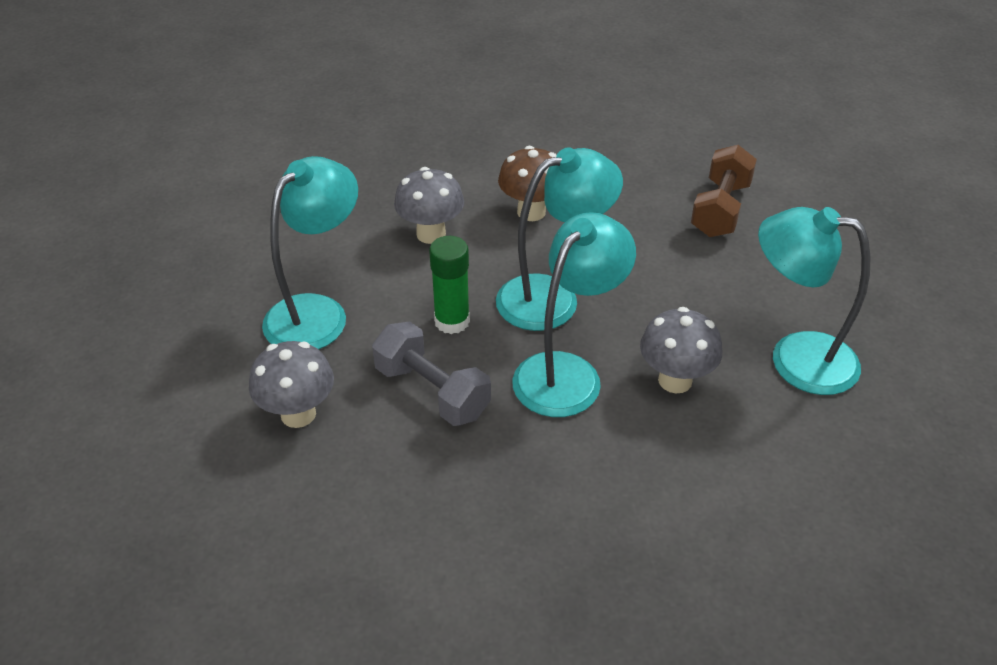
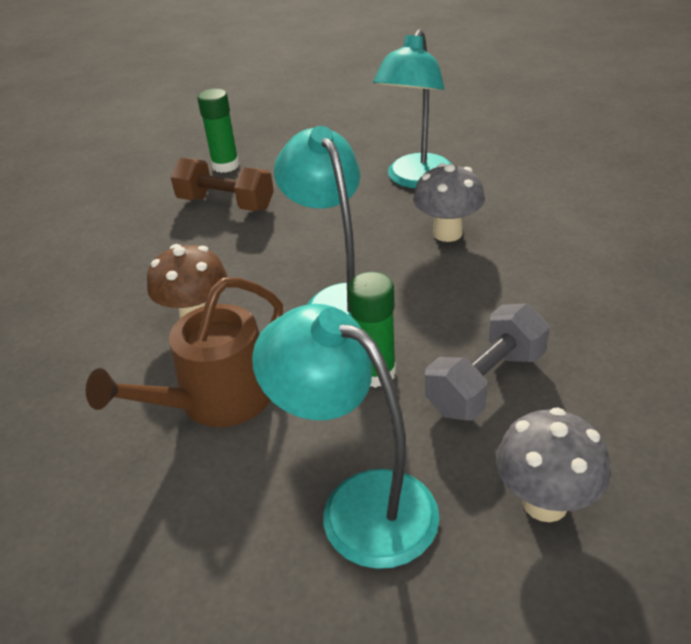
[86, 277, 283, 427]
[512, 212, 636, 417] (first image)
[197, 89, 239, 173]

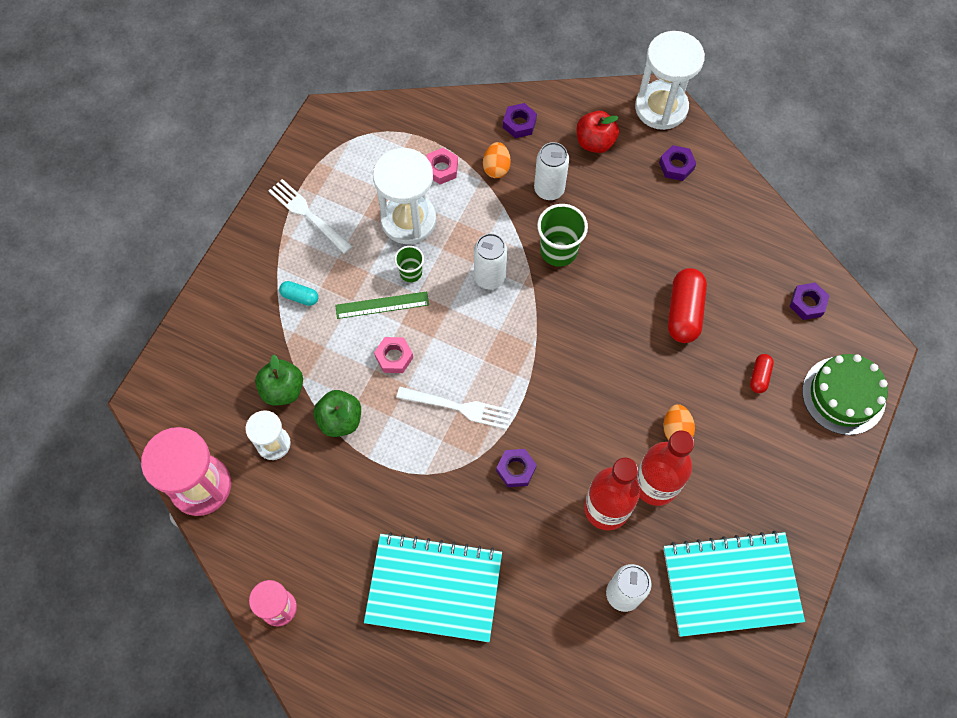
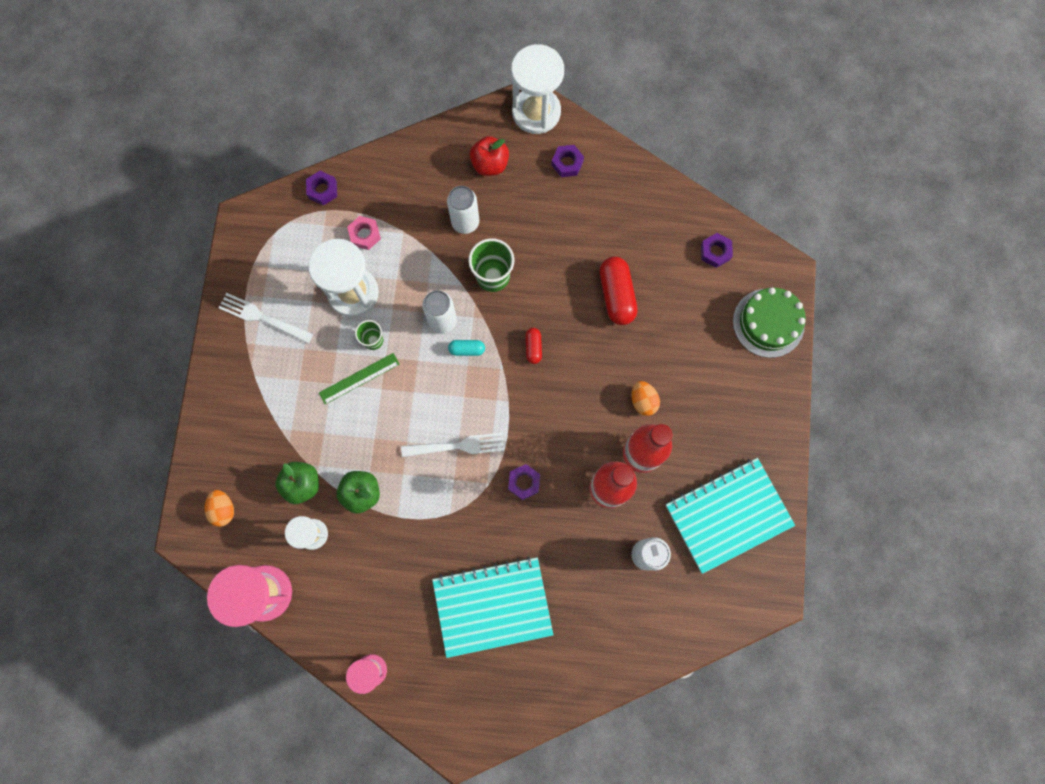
[306, 171, 337, 206]
[205, 490, 234, 527]
[448, 340, 485, 356]
[374, 337, 413, 373] (first image)
[525, 328, 542, 364]

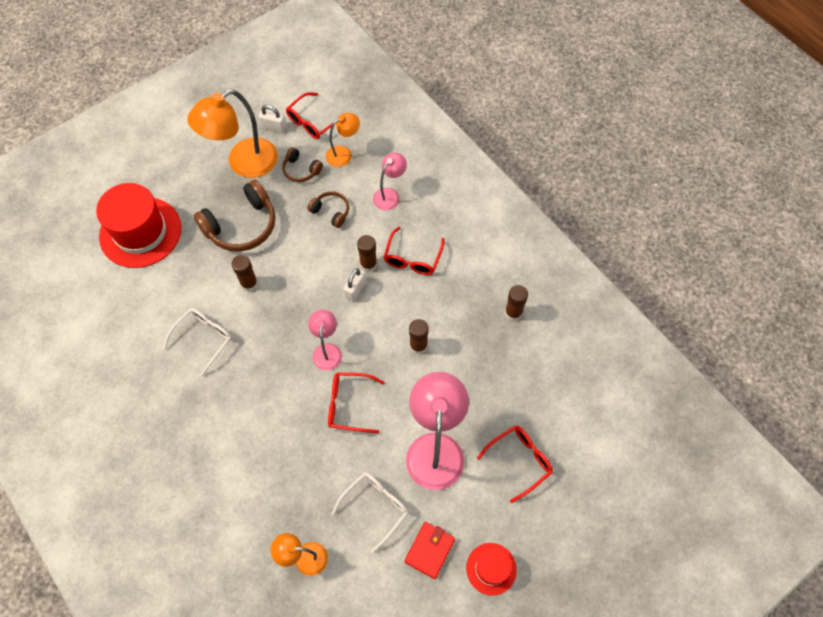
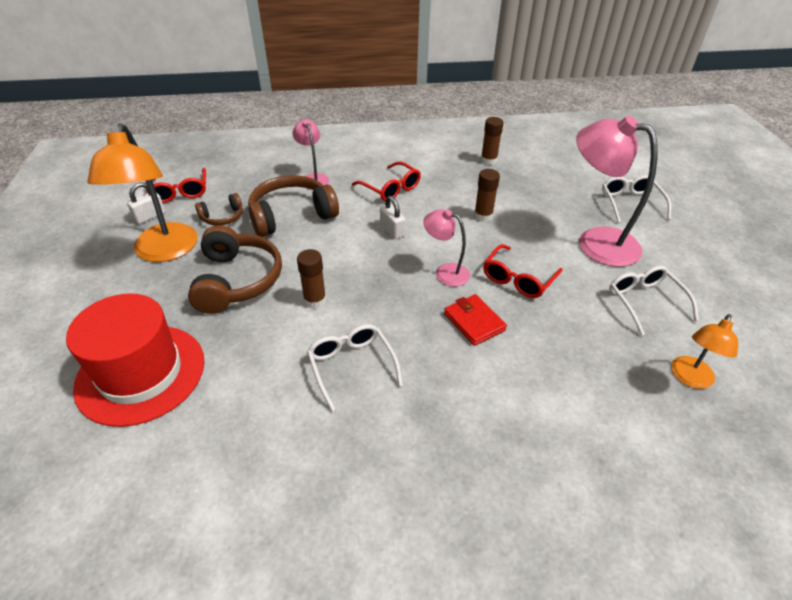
[326, 113, 360, 167] (first image)
[248, 175, 339, 237]
[357, 235, 377, 272] (first image)
[602, 175, 671, 223]
[444, 294, 507, 346]
[466, 543, 517, 596] (first image)

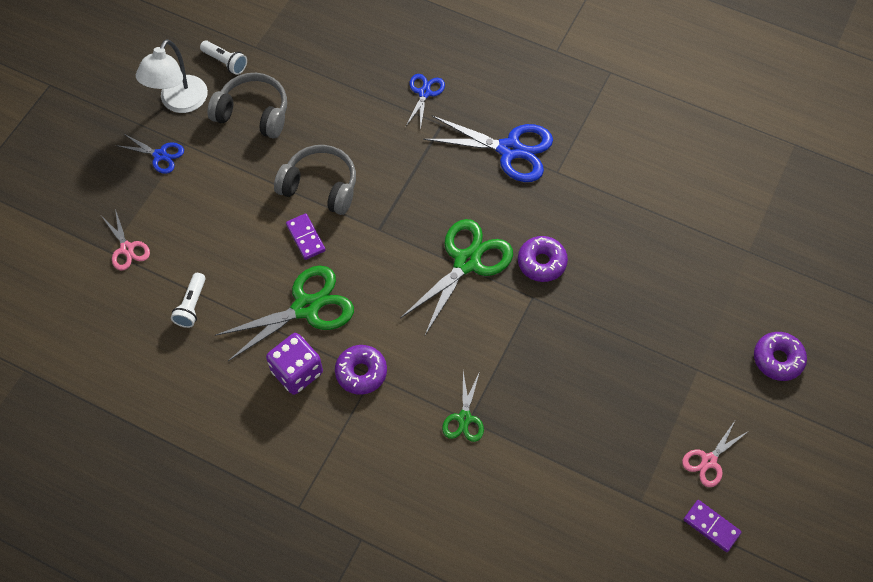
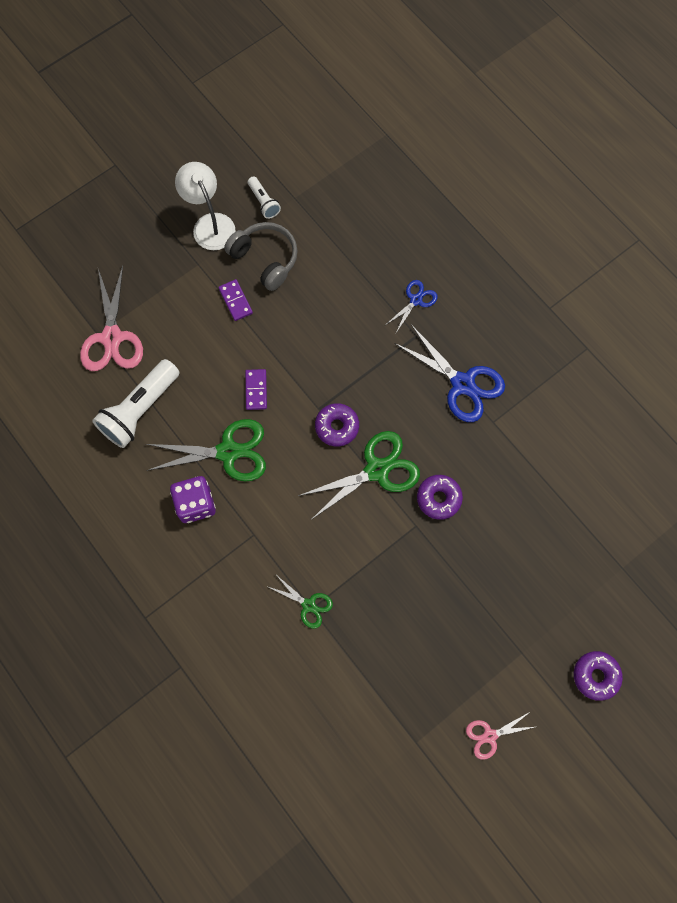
[175, 162, 236, 250]
[116, 133, 184, 174] (first image)
[274, 145, 356, 215] (first image)
[80, 266, 143, 371]
[92, 359, 179, 448]
[315, 403, 359, 447]
[269, 575, 333, 629]
[218, 279, 253, 321]

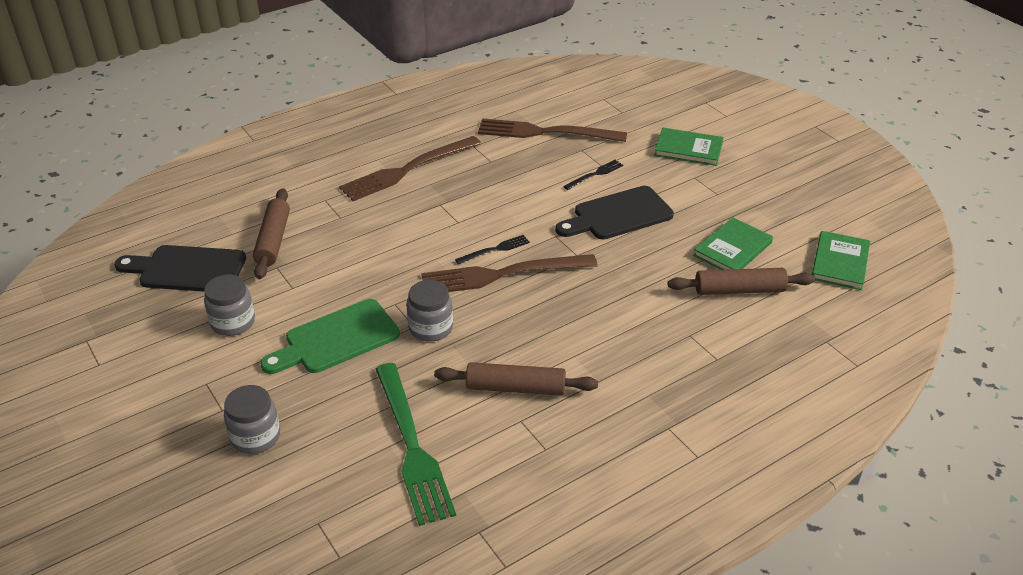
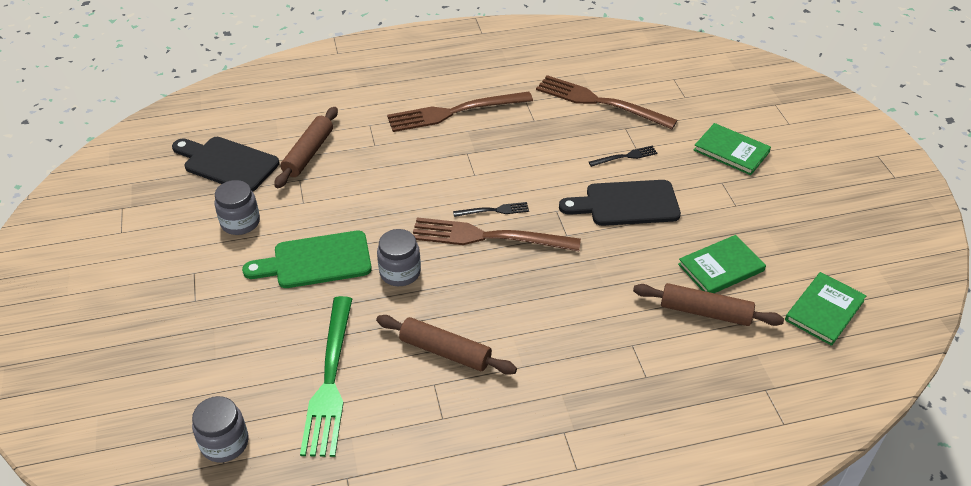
[192, 396, 249, 462]

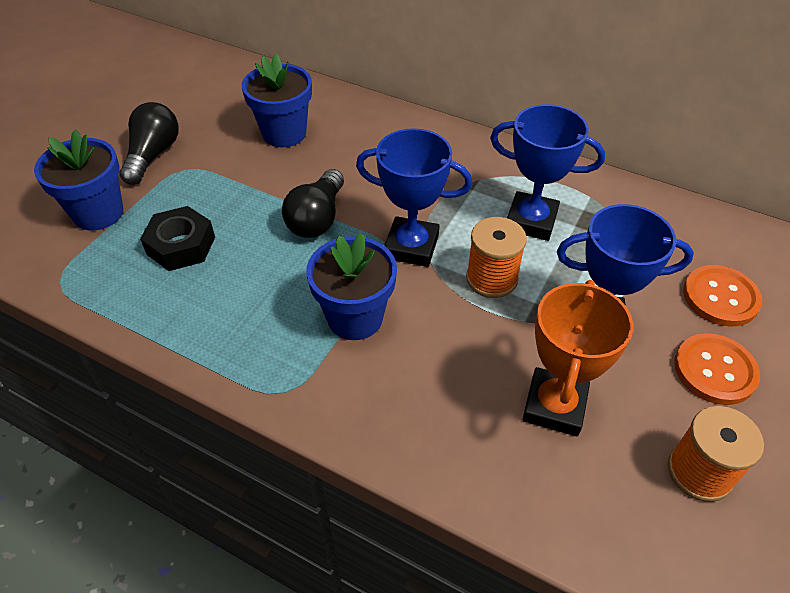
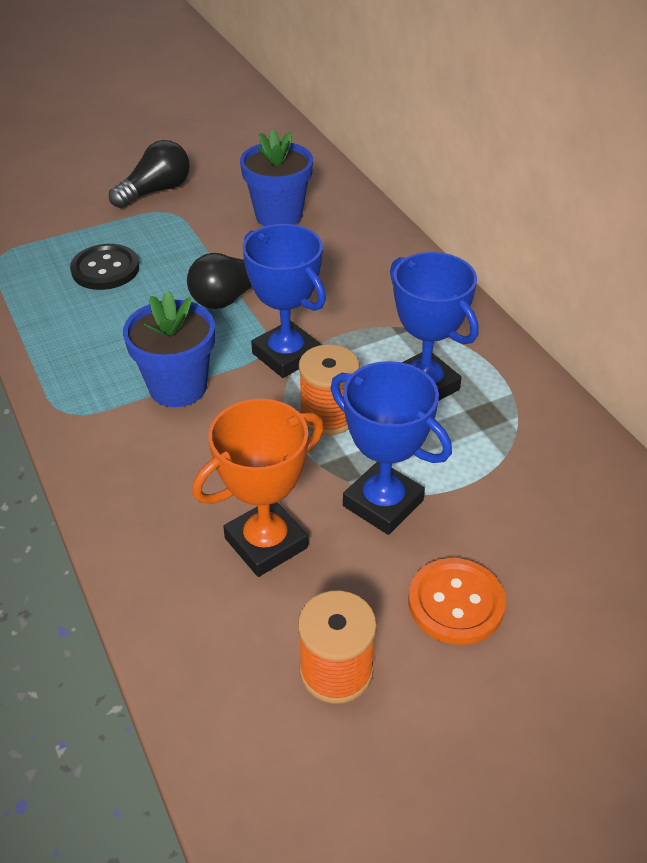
[34, 129, 123, 231] (first image)
[70, 244, 139, 290]
[683, 265, 762, 327] (first image)

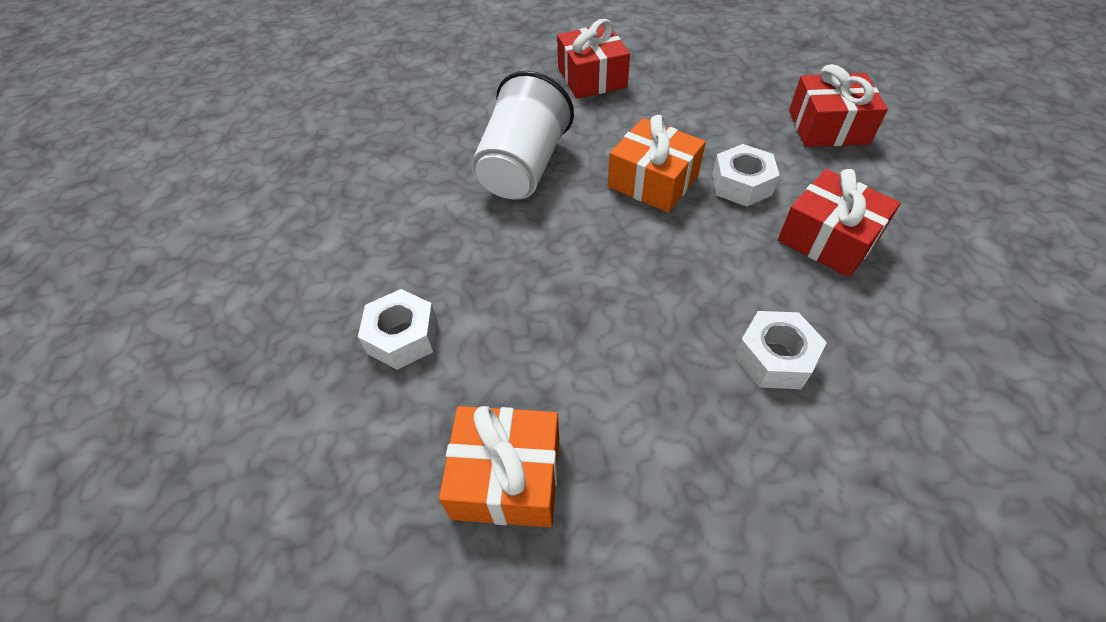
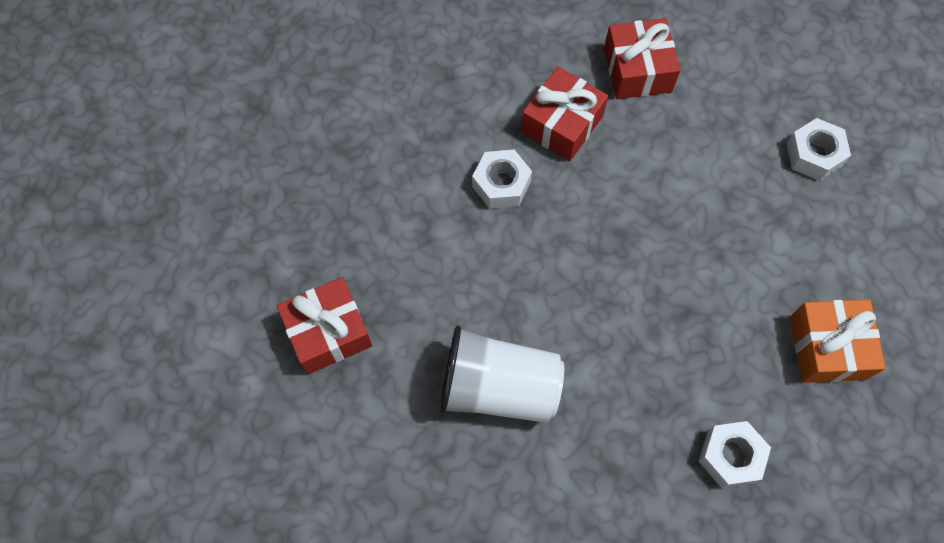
[604, 18, 681, 99]
[608, 115, 706, 213] (first image)
[787, 118, 851, 181]

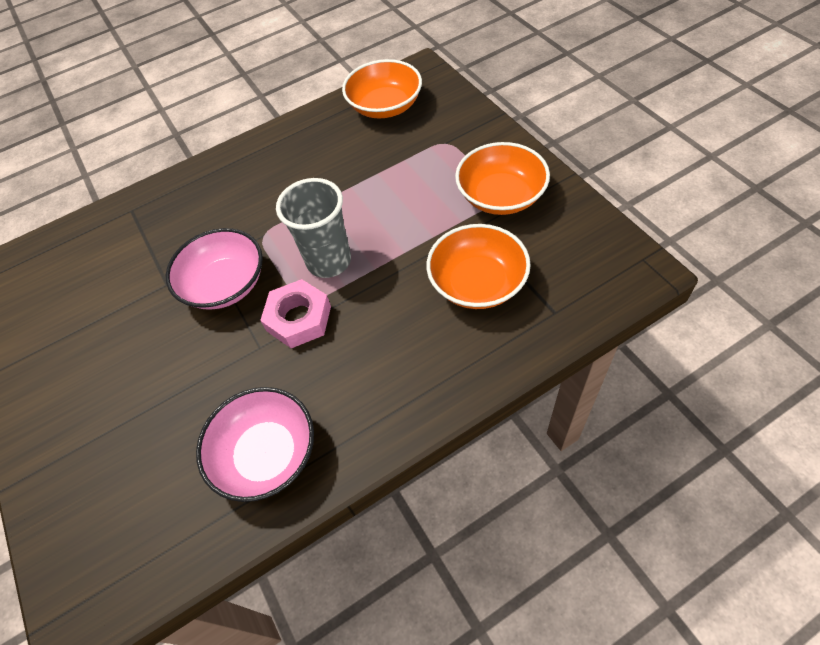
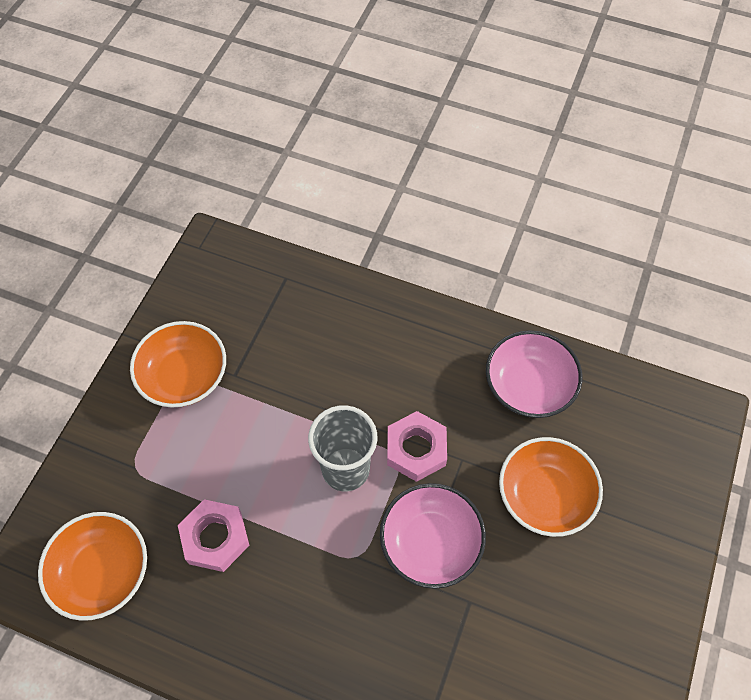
[499, 437, 603, 537]
[178, 499, 249, 572]

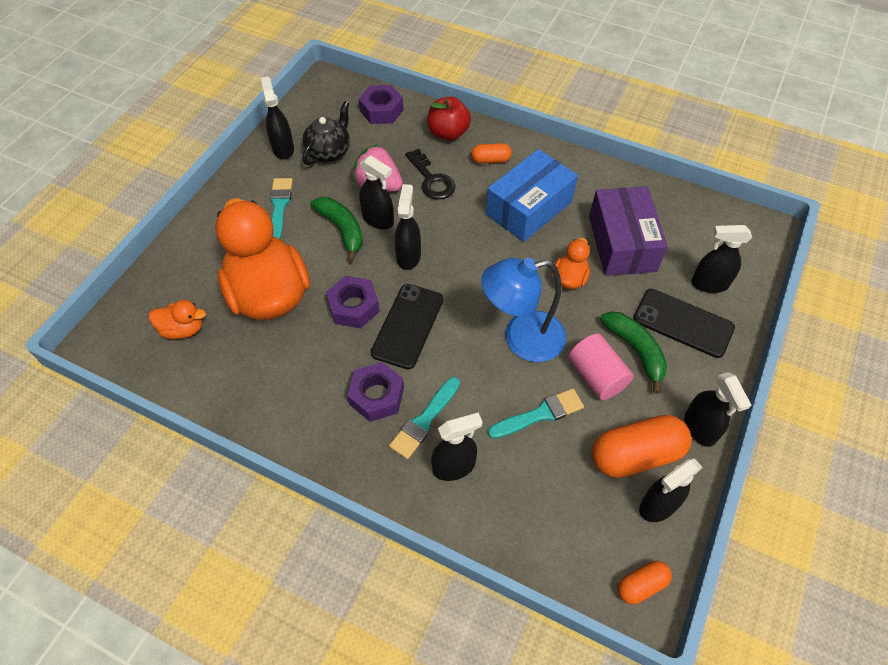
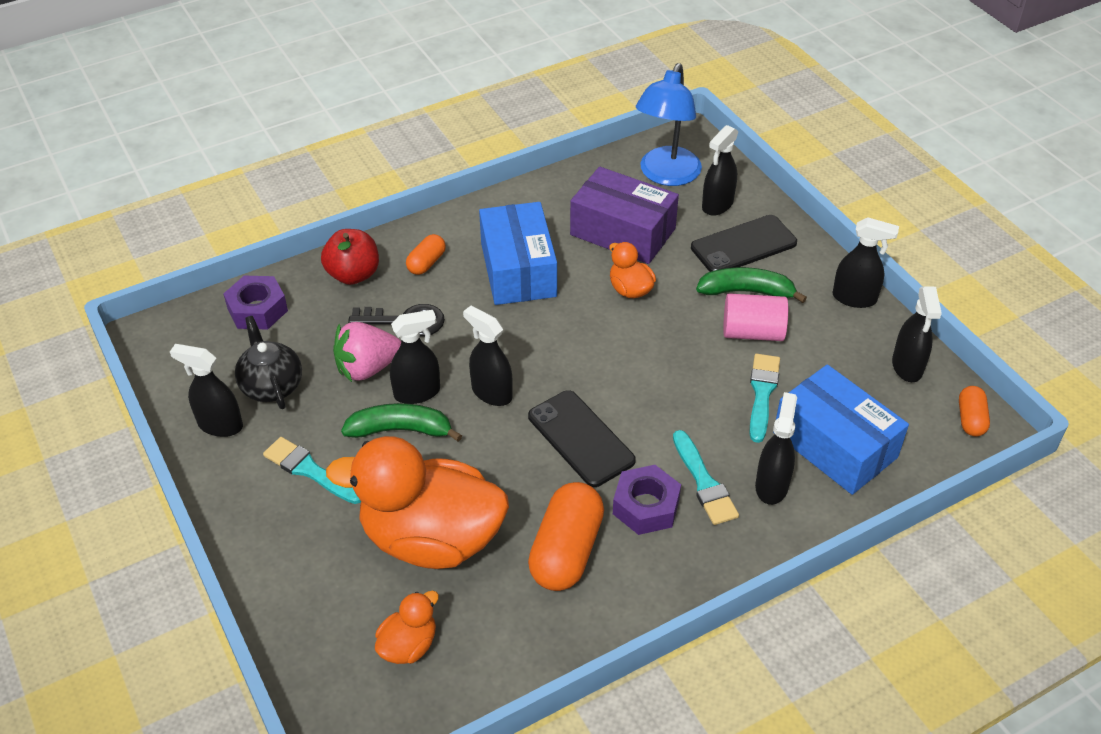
[636, 63, 702, 186]
[326, 276, 380, 328] (first image)
[528, 482, 604, 591]
[773, 364, 909, 495]

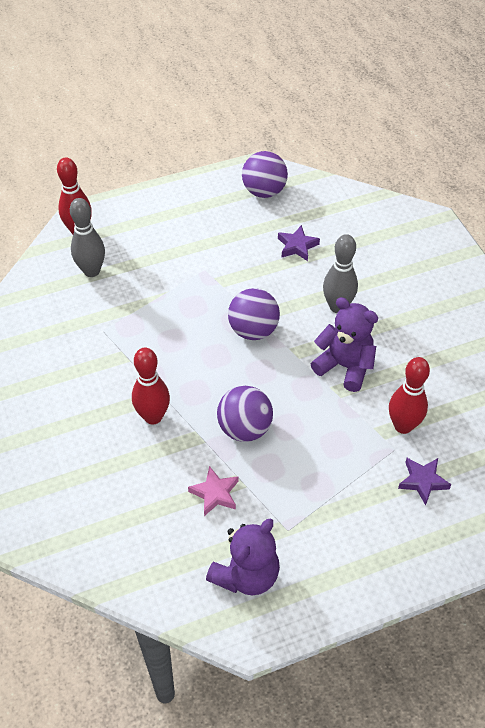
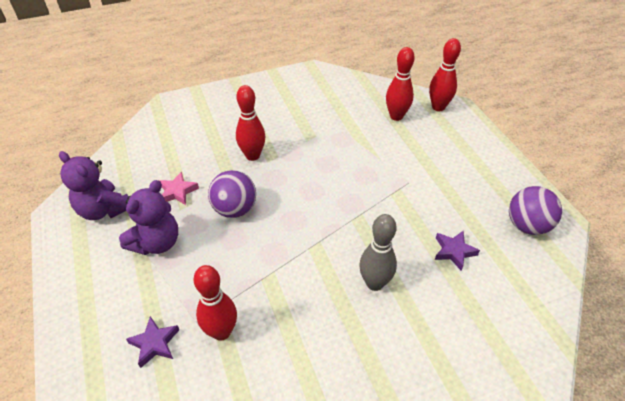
[386, 47, 415, 121]
[228, 288, 280, 340] (first image)
[119, 180, 178, 255]

